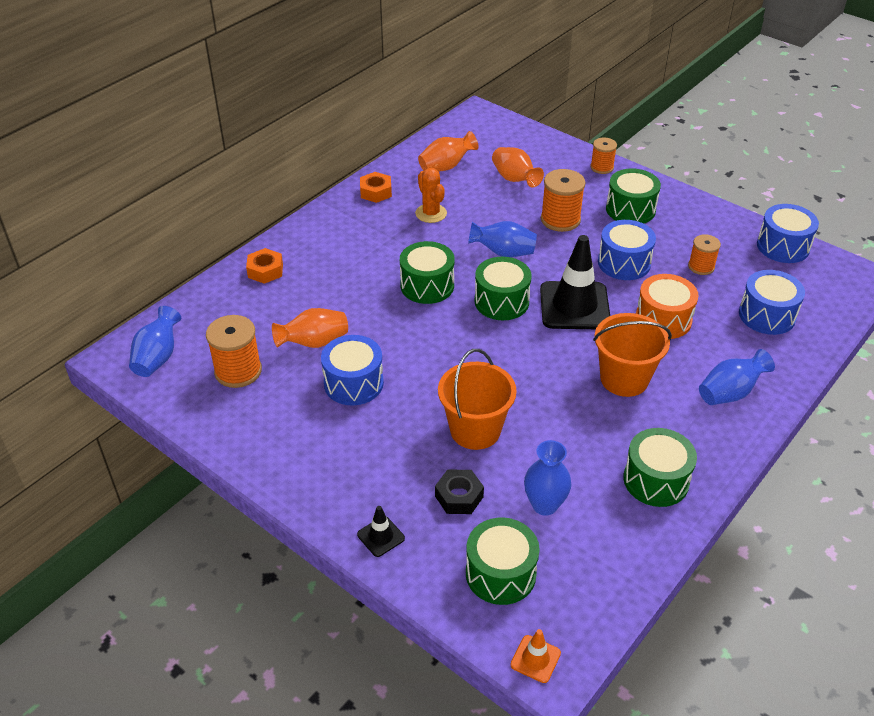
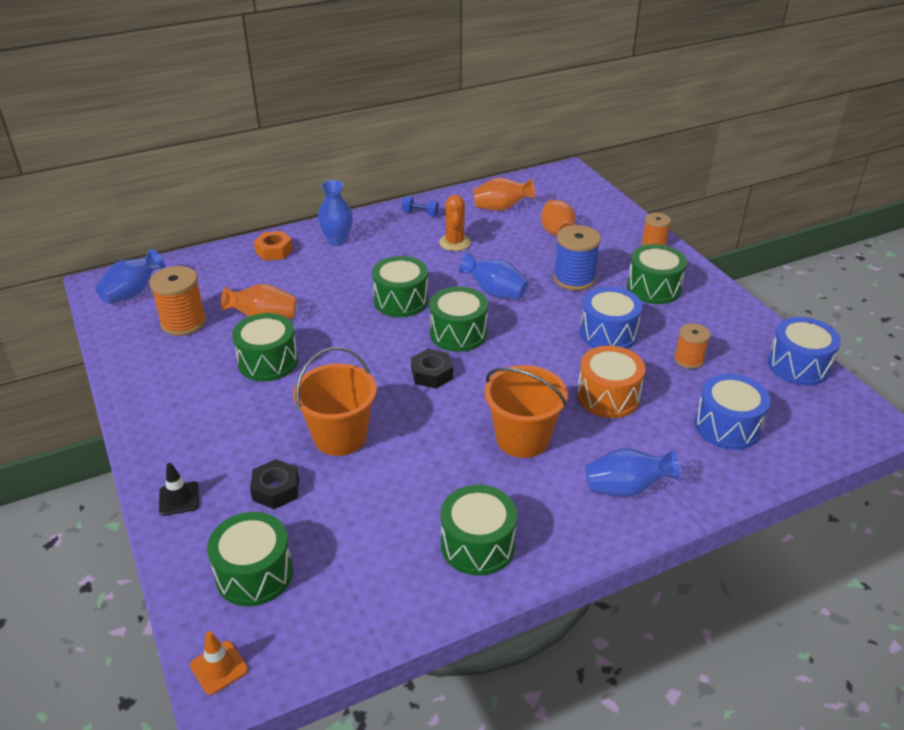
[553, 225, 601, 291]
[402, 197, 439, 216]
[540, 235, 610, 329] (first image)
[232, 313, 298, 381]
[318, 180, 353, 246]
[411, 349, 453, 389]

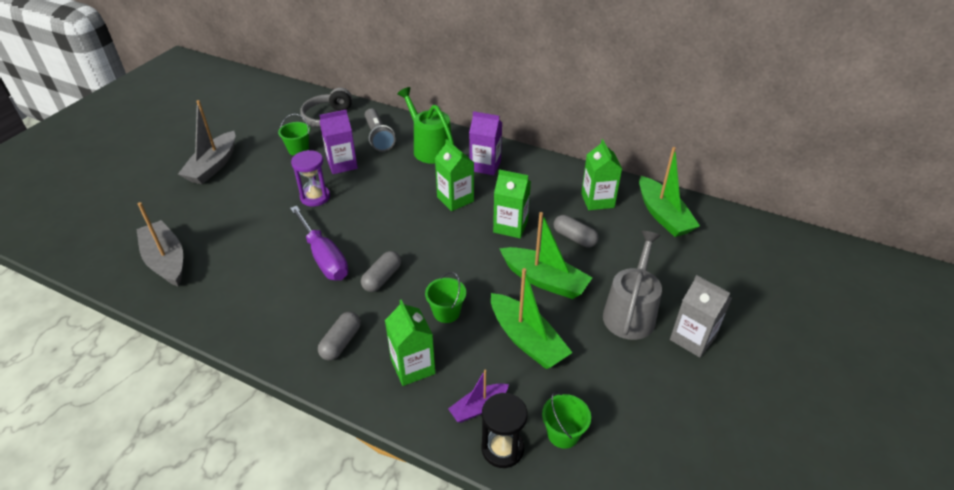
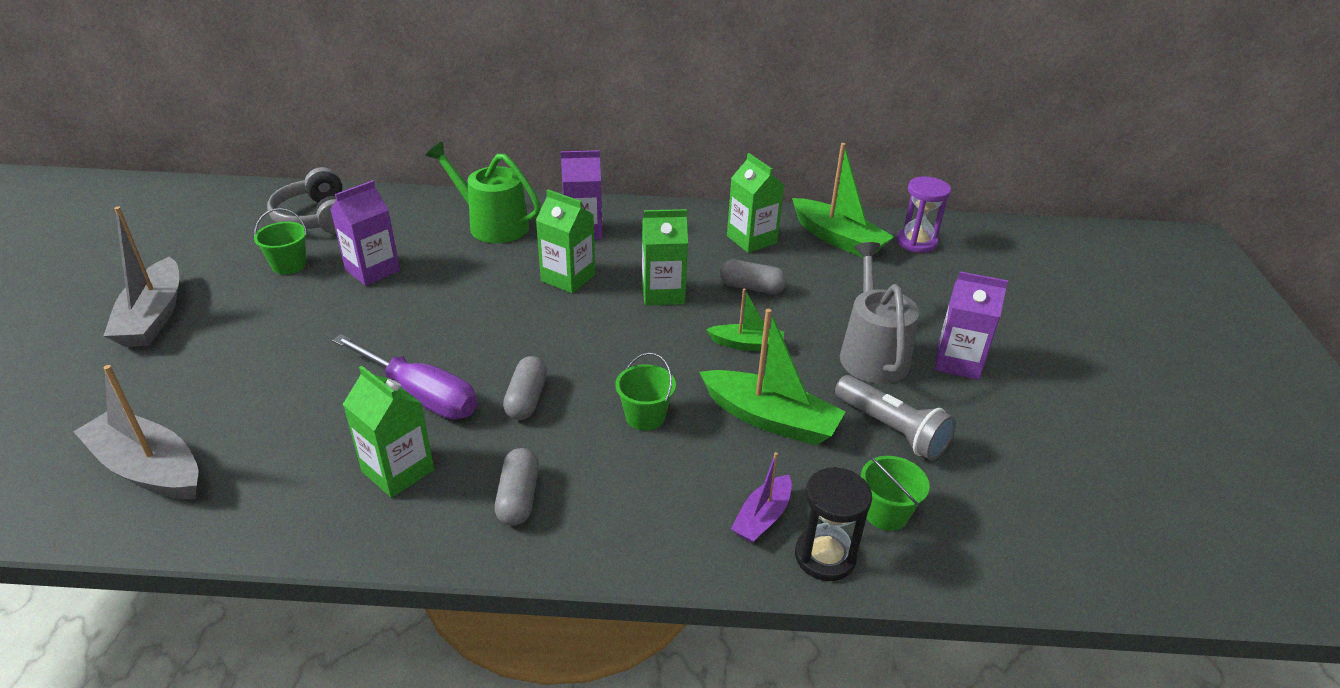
[835, 375, 956, 460]
[897, 176, 951, 253]
[706, 288, 784, 351]
[935, 271, 1008, 380]
[343, 366, 434, 498]

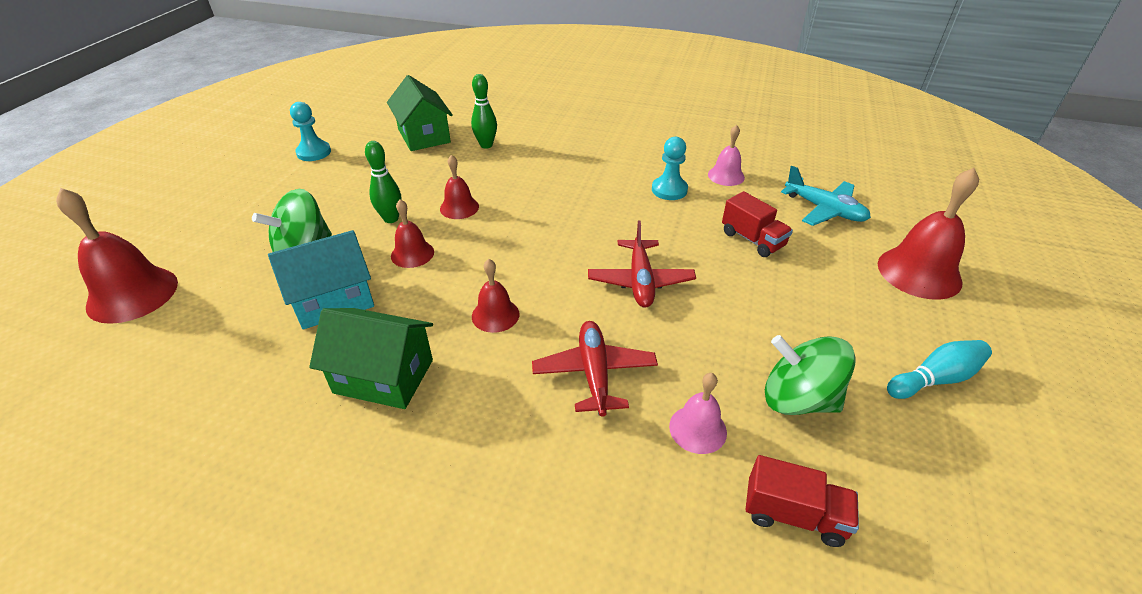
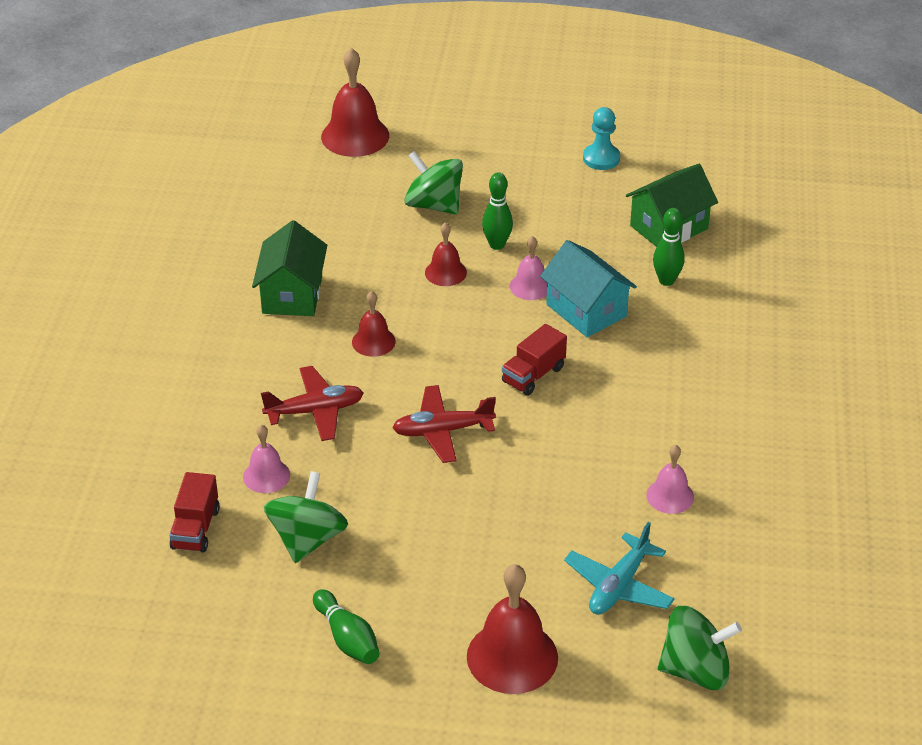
[652, 137, 688, 200] (first image)
[510, 236, 547, 300]
[502, 324, 567, 396]
[540, 240, 637, 337]
[313, 589, 380, 664]
[658, 606, 742, 690]

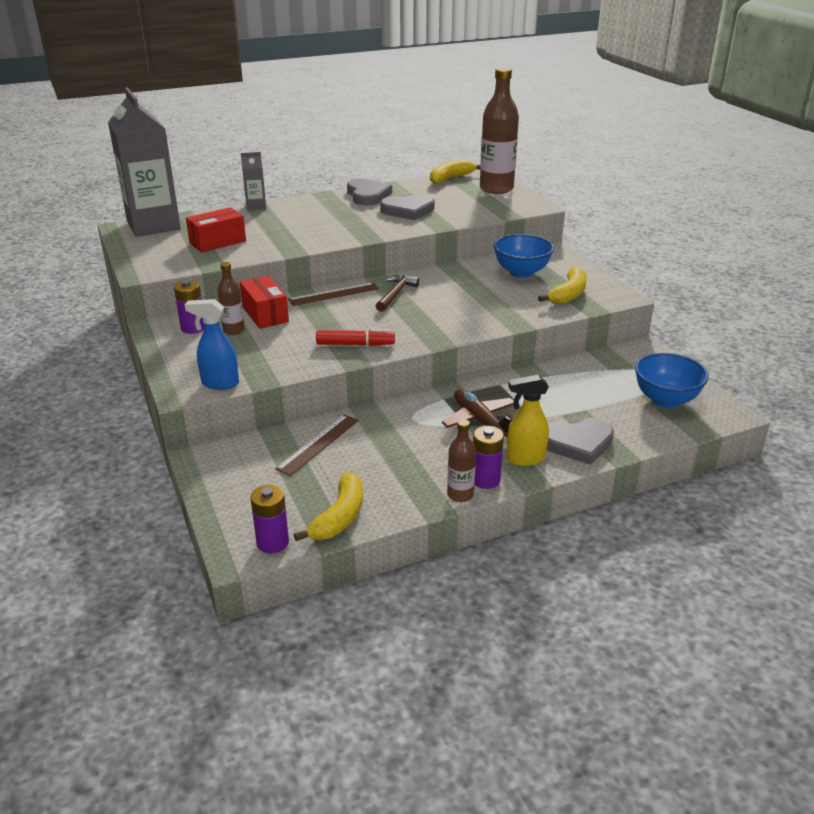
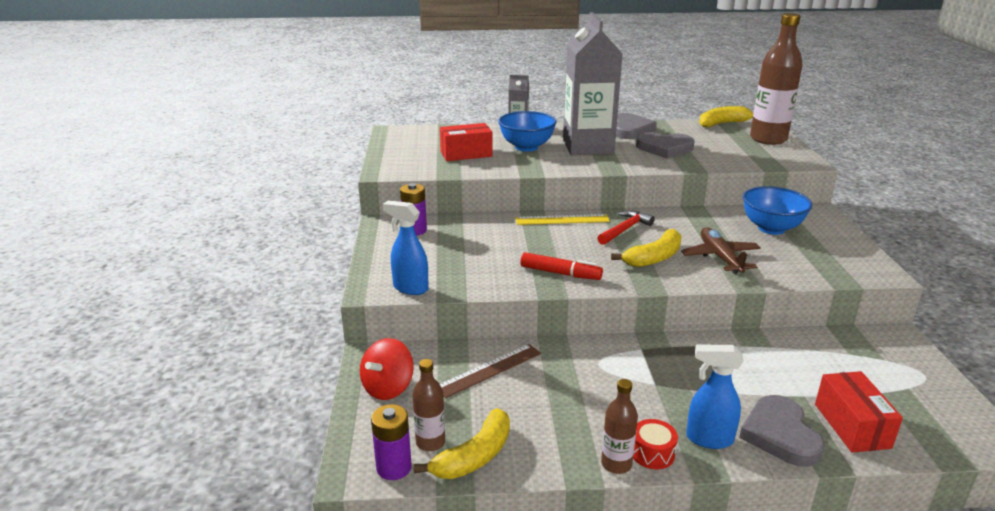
[563, 12, 622, 155]
[412, 359, 445, 451]
[611, 229, 682, 267]
[597, 211, 655, 245]
[815, 371, 903, 453]
[515, 214, 610, 225]
[498, 111, 556, 152]
[686, 344, 744, 449]
[681, 227, 761, 274]
[739, 395, 825, 467]
[633, 419, 678, 469]
[360, 338, 414, 400]

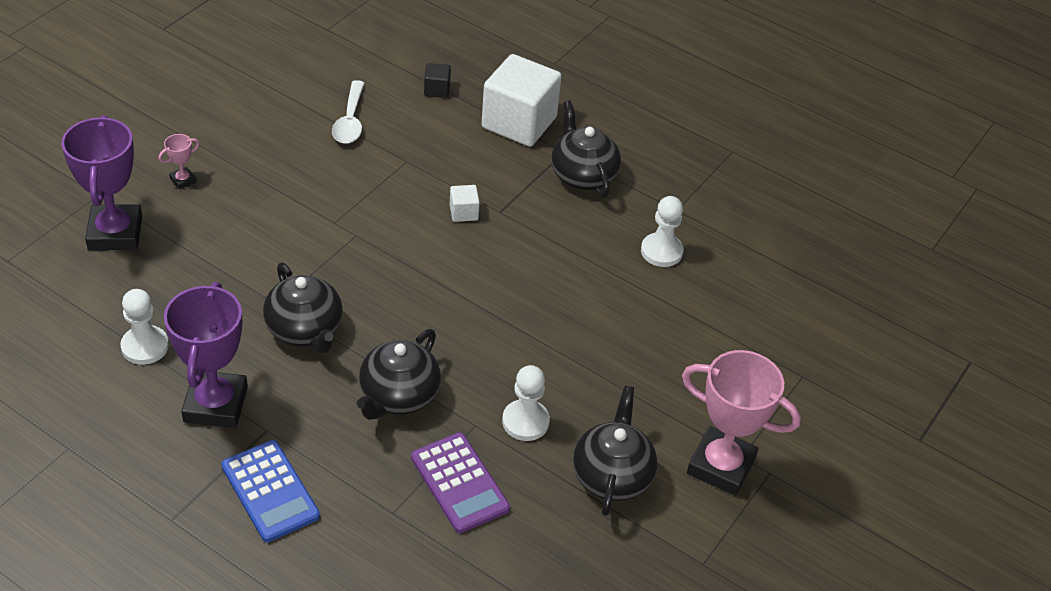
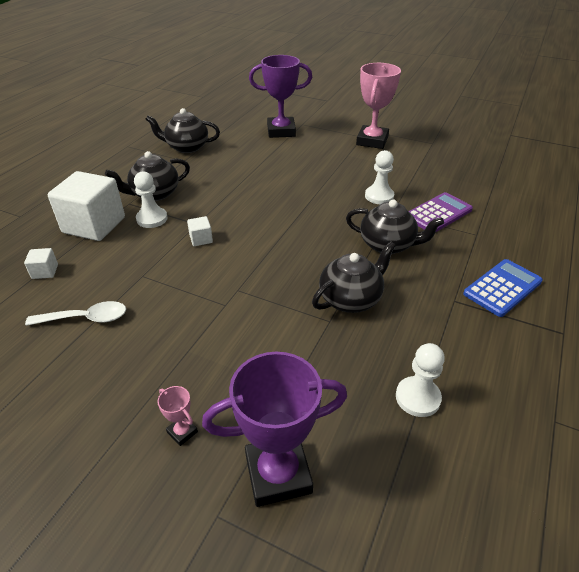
[24, 248, 58, 279]
[134, 172, 168, 228]
[249, 55, 312, 138]
[145, 108, 220, 153]

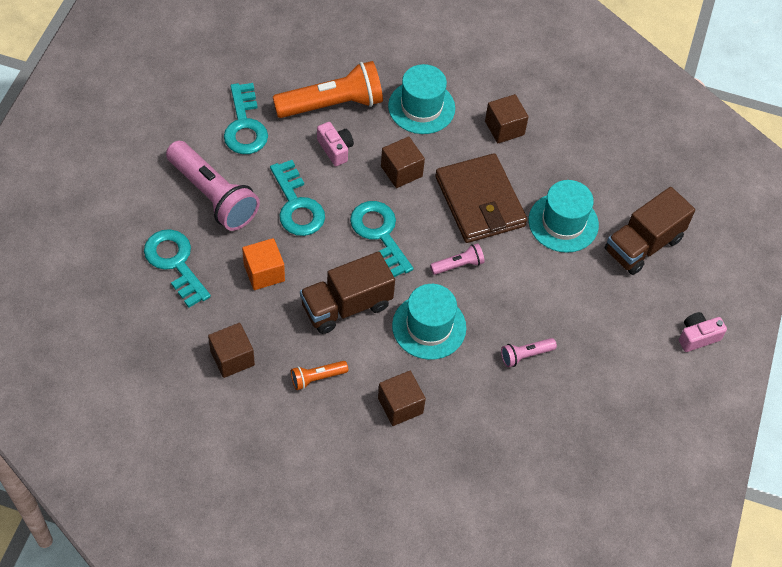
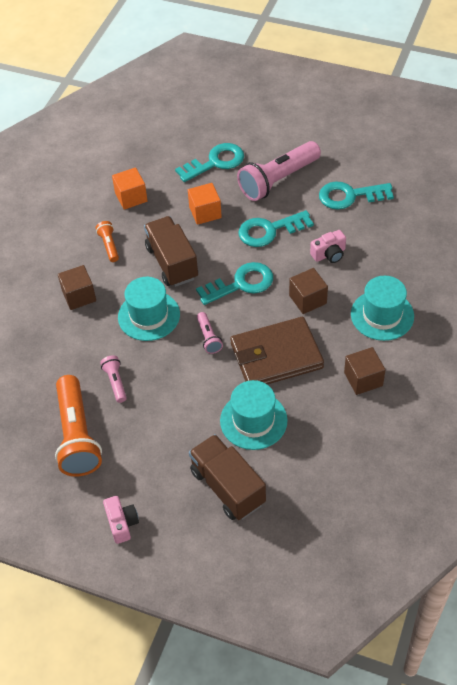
[55, 375, 102, 476]
[112, 167, 148, 210]

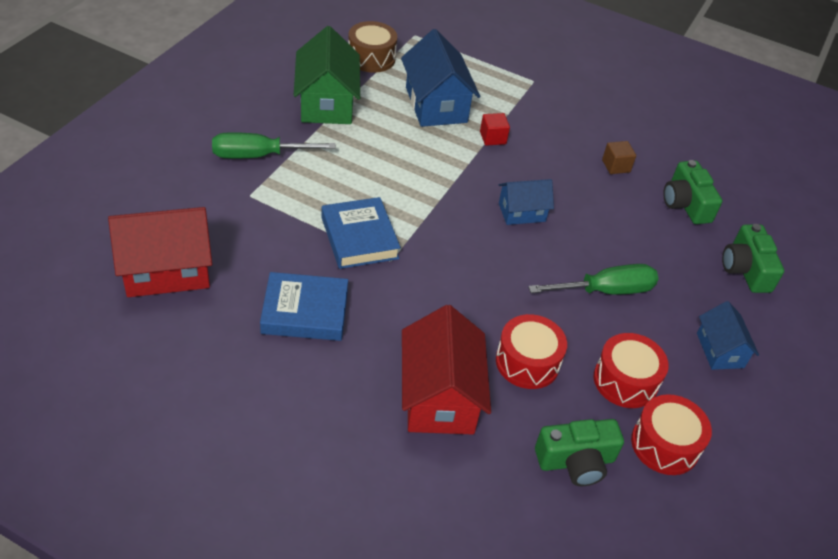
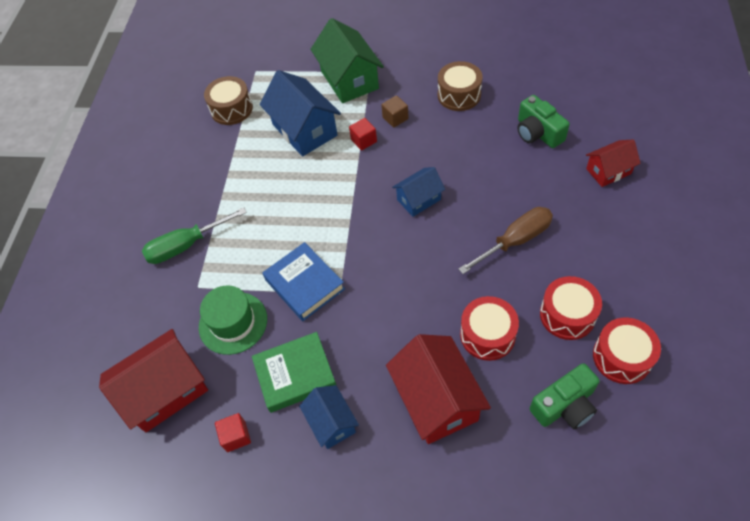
[310, 18, 384, 103]
[381, 95, 409, 128]
[586, 139, 641, 187]
[458, 207, 553, 274]
[252, 332, 337, 413]
[299, 385, 359, 449]
[438, 61, 482, 111]
[199, 285, 267, 355]
[215, 413, 251, 452]

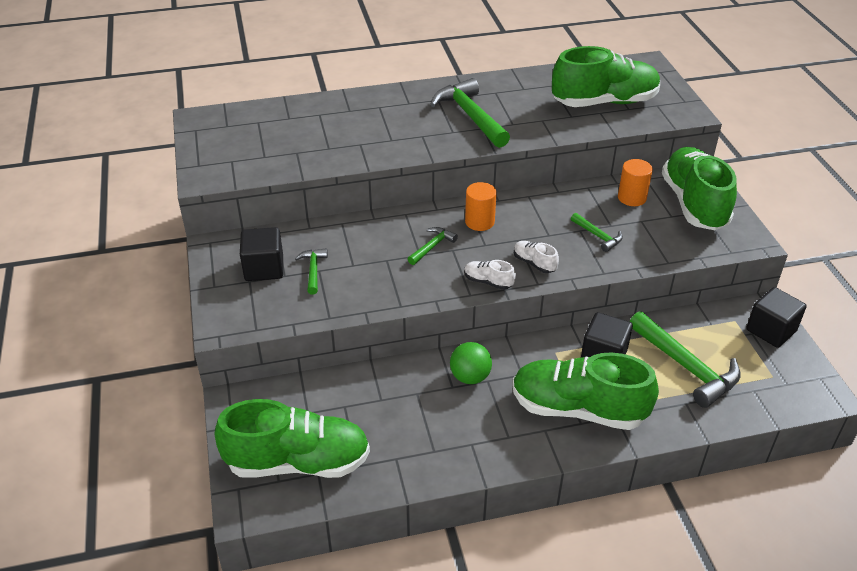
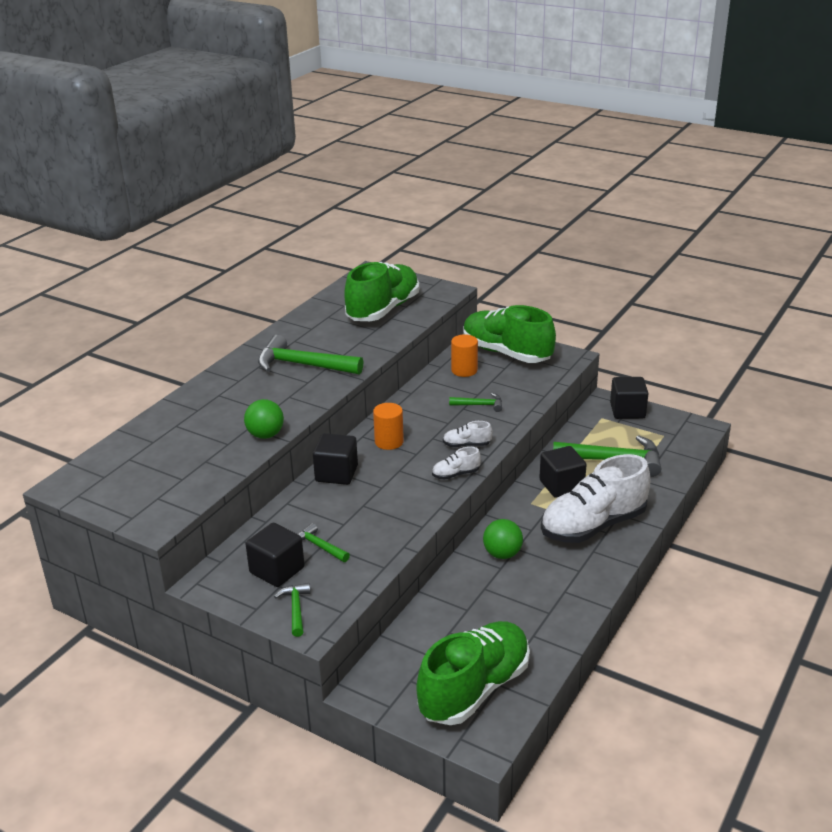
[274, 583, 311, 637]
[541, 454, 651, 543]
[244, 399, 284, 439]
[313, 433, 358, 485]

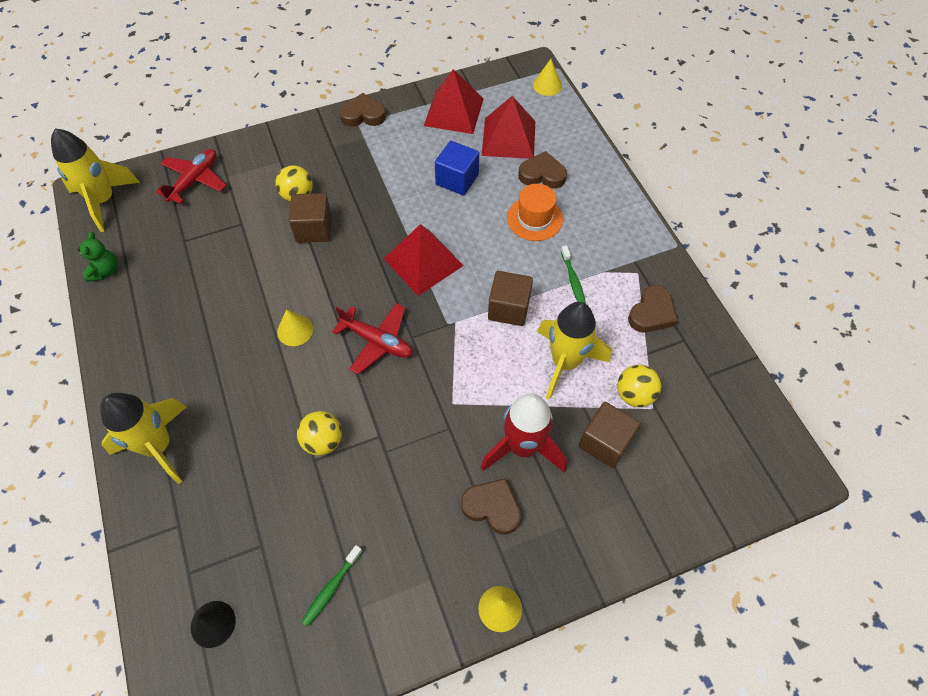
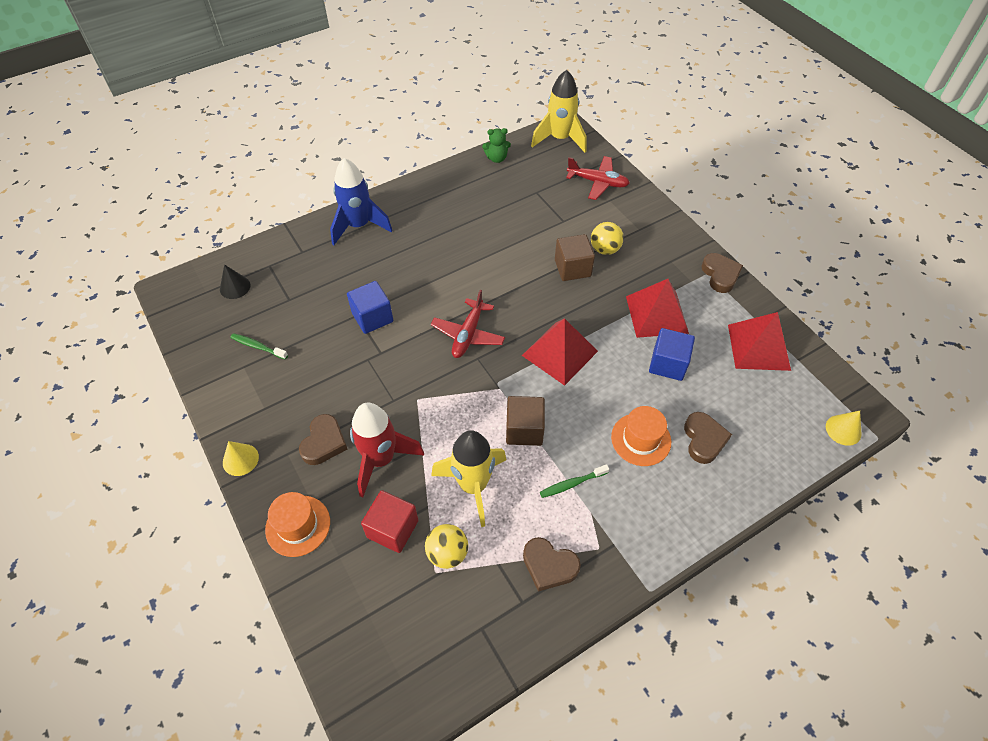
[626, 279, 689, 338]
[277, 309, 313, 346] (first image)
[330, 158, 392, 245]
[361, 490, 418, 553]
[347, 281, 393, 334]
[265, 492, 330, 557]

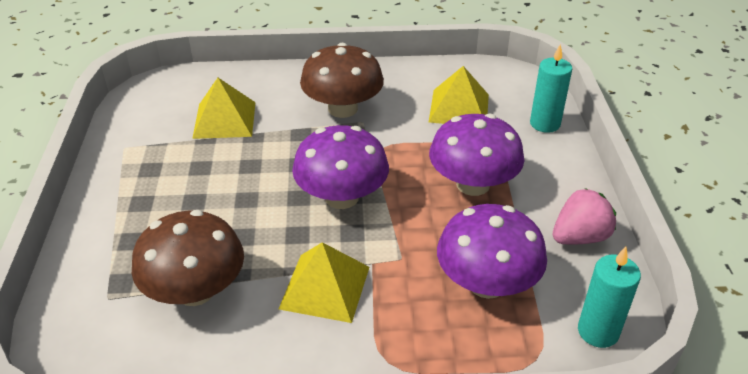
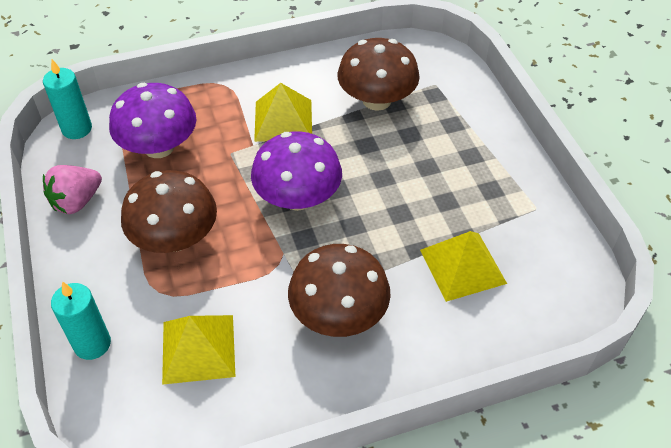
[121, 170, 217, 253]

